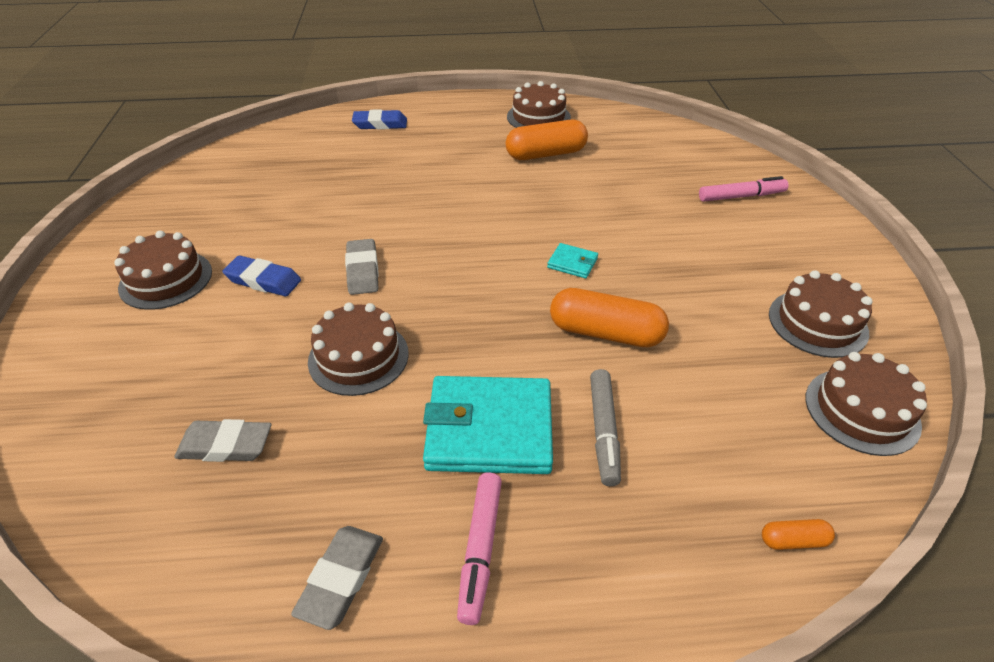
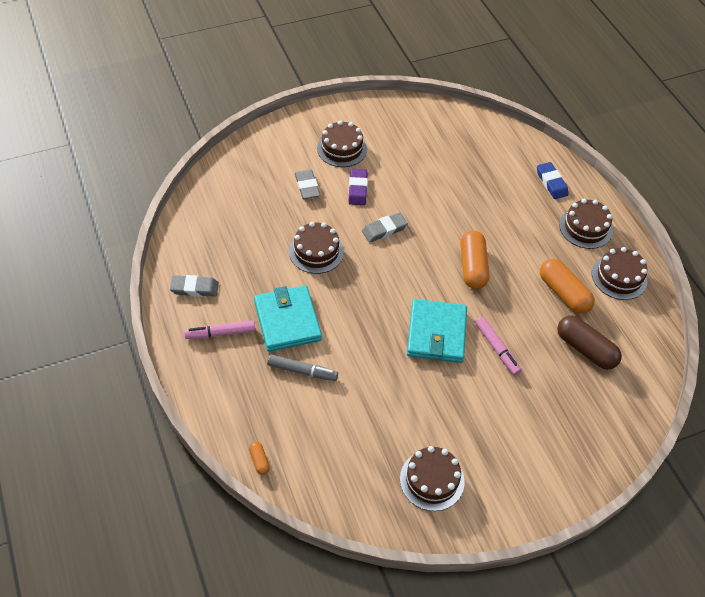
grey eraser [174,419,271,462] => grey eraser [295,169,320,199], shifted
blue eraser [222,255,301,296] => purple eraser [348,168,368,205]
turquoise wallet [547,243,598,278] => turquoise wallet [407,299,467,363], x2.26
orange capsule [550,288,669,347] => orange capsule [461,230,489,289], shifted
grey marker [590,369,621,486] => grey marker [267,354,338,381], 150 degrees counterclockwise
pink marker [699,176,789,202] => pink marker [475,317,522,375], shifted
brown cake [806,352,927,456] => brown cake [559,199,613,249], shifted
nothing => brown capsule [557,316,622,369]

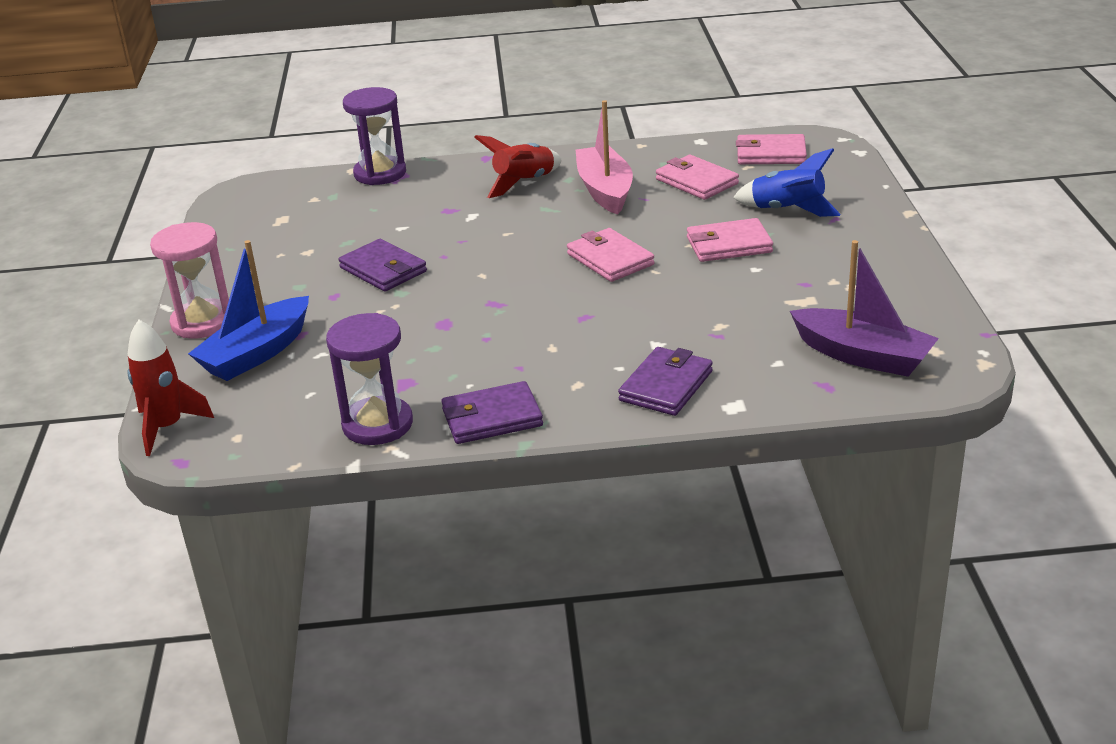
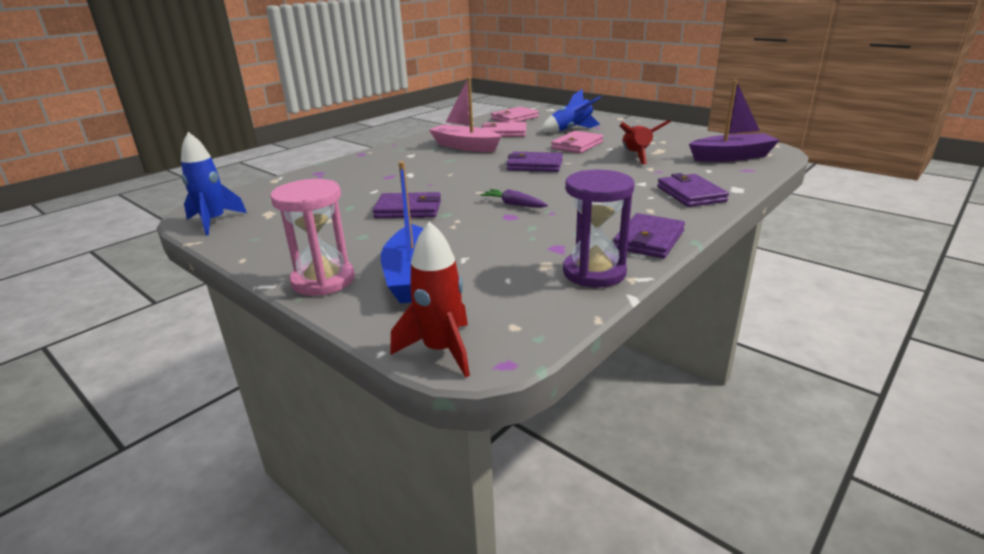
purple hourglass [343,87,406,185] => nothing
red rocket [474,135,562,198] => red rocket [620,120,671,165], shifted
pink wallet [567,228,654,282] => purple wallet [507,152,563,172]
nothing => blue rocket [181,132,247,235]
nothing => purple carrot [481,189,548,208]

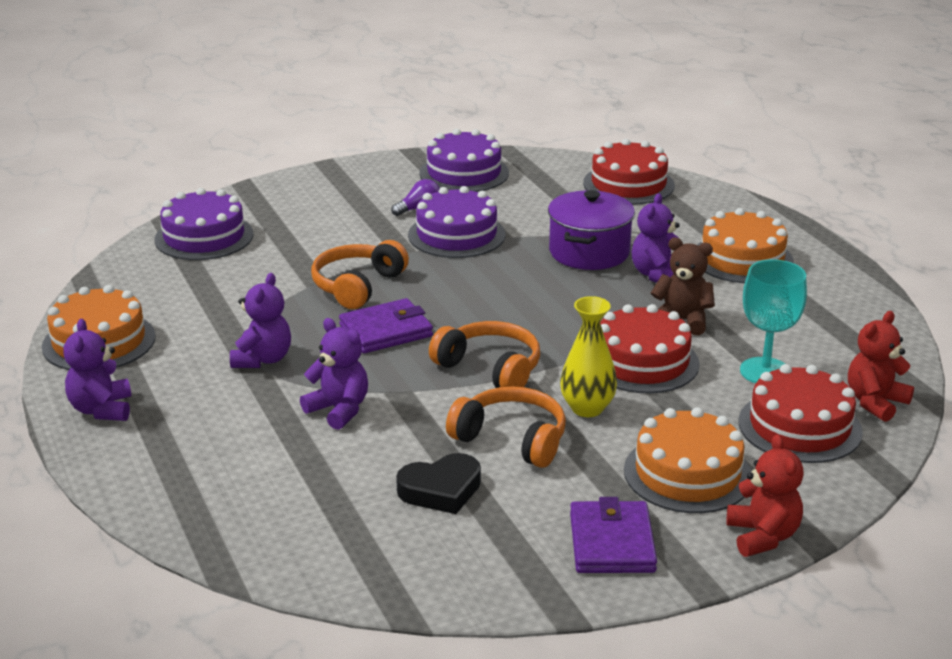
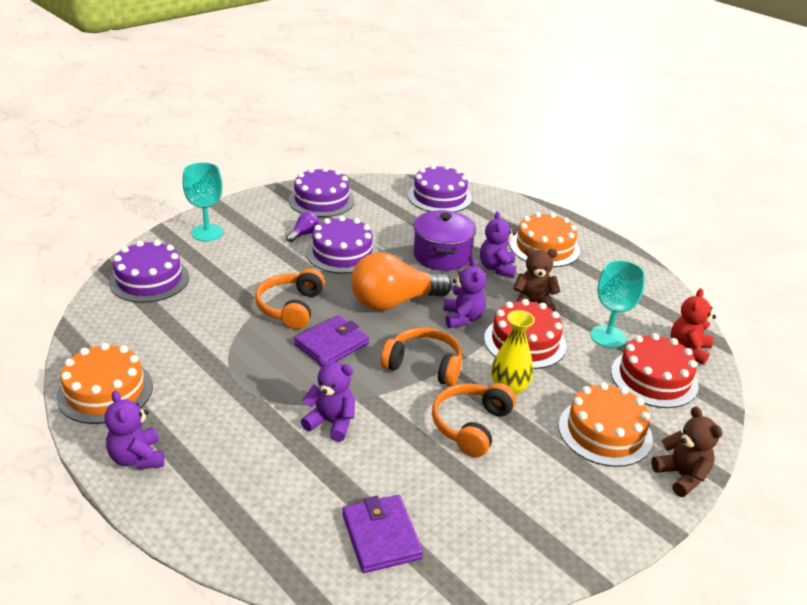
purple teddy bear [230,273,291,368] => purple teddy bear [443,258,486,328], shifted
black heart [396,453,481,514] => nothing
orange headphones [446,386,566,468] => orange headphones [432,383,516,457], 75 degrees counterclockwise
purple wallet [570,497,657,573] => purple wallet [342,495,423,573], shifted
red cake [583,139,675,205] => purple cake [408,164,472,212]
red teddy bear [726,434,804,557] => brown teddy bear [651,406,722,497]
nothing => turquoise goblet [182,162,223,241]
nothing => orange light bulb [351,253,452,311]

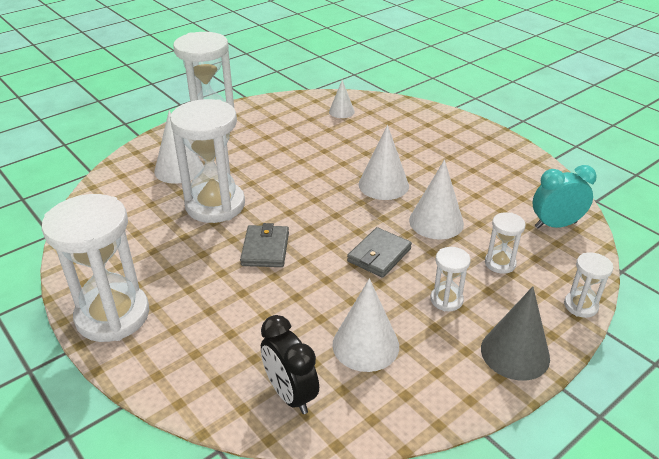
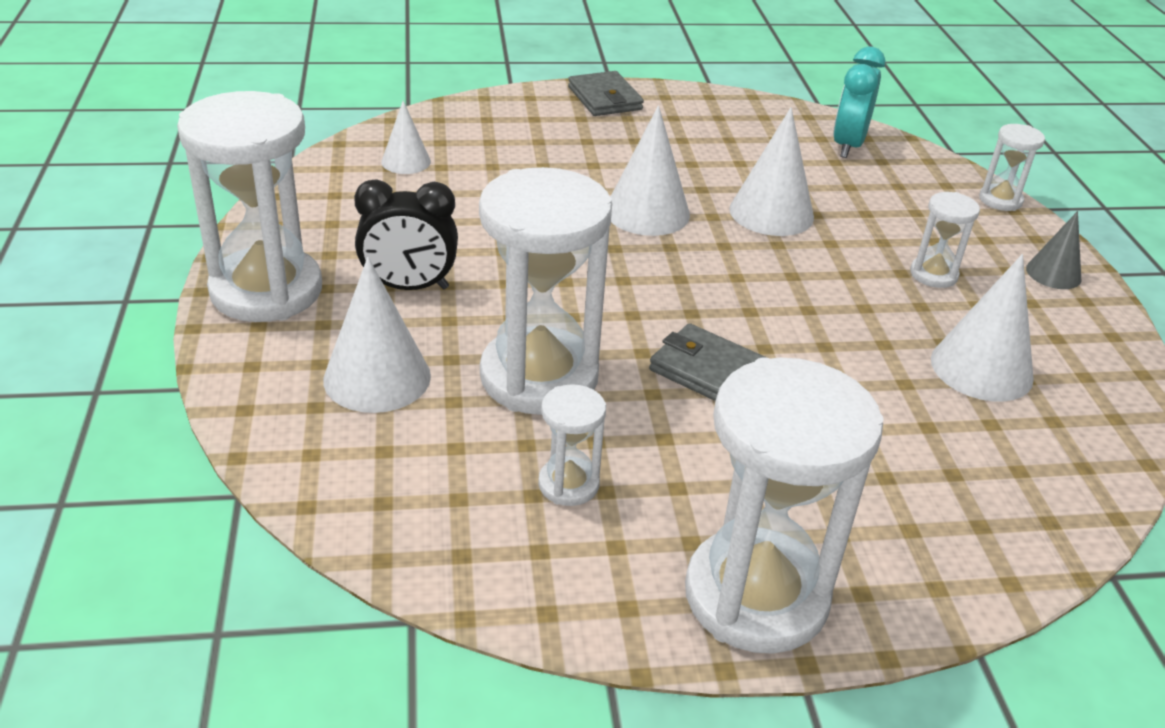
black clock [261,315,319,414] => black clock [354,179,458,290], shifted
grey wallet [347,227,412,278] => grey wallet [568,71,644,116], shifted
grey cone [481,286,550,381] => grey cone [1026,211,1081,289], x0.60
white hourglass [485,212,526,274] => white hourglass [538,384,606,506], shifted

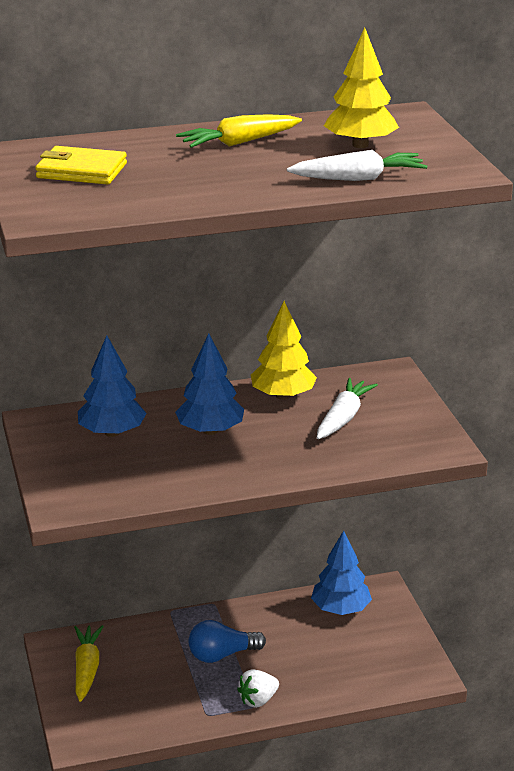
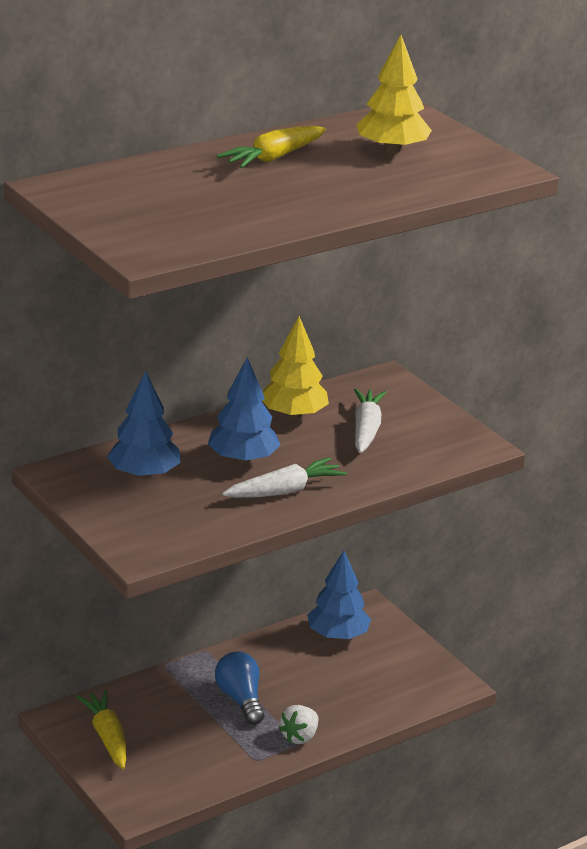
yellow wallet [35,146,127,185] => nothing
blue light bulb [189,620,266,663] => blue light bulb [215,651,264,725], 105 degrees clockwise
white carrot [287,150,427,181] => white carrot [222,457,347,498], shifted

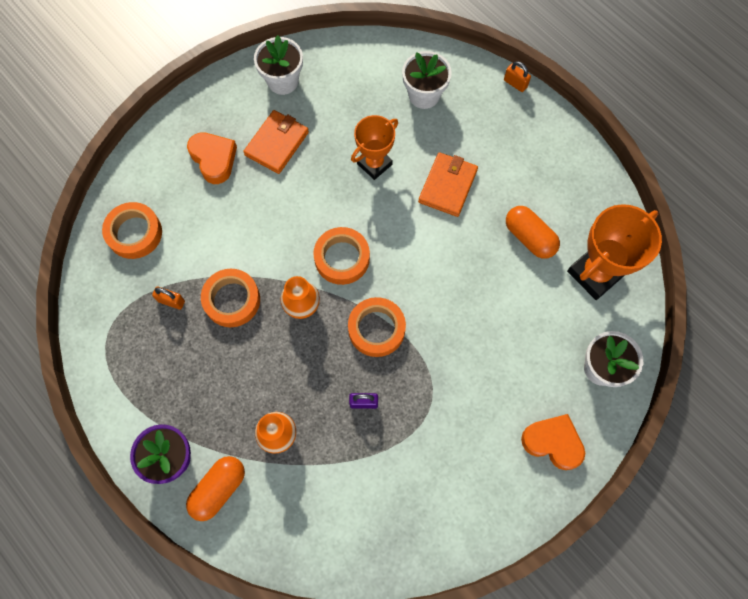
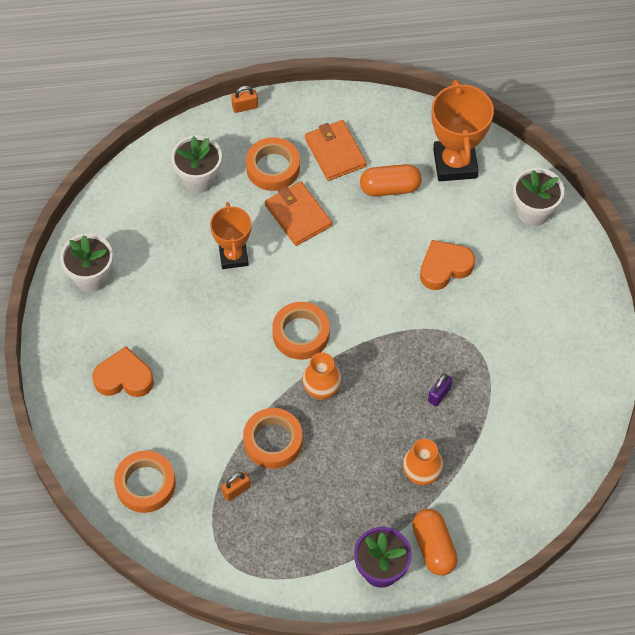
orange wallet [243,110,309,174] => orange wallet [305,120,367,181], shifted
orange tape [348,297,406,357] => orange tape [246,137,300,191], shifted
orange heart [521,414,585,470] => orange heart [420,240,475,290], shifted

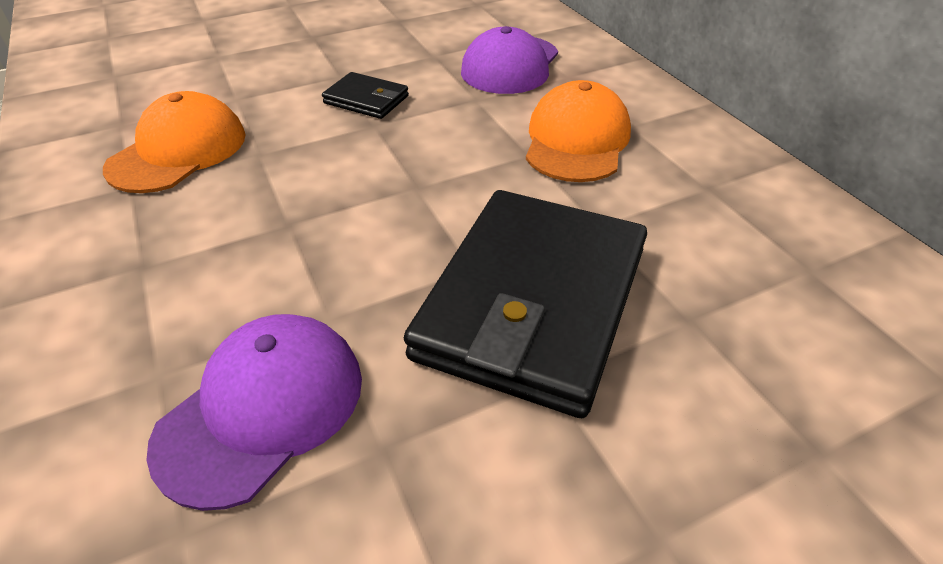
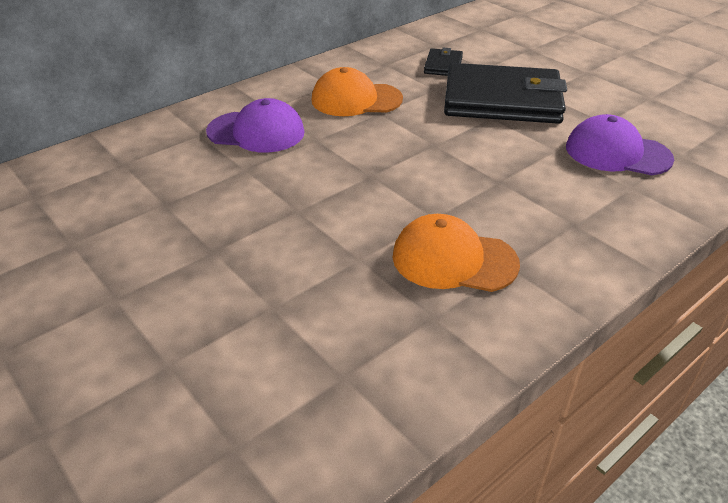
black wallet [322,72,409,119] => black wallet [424,47,463,76], shifted

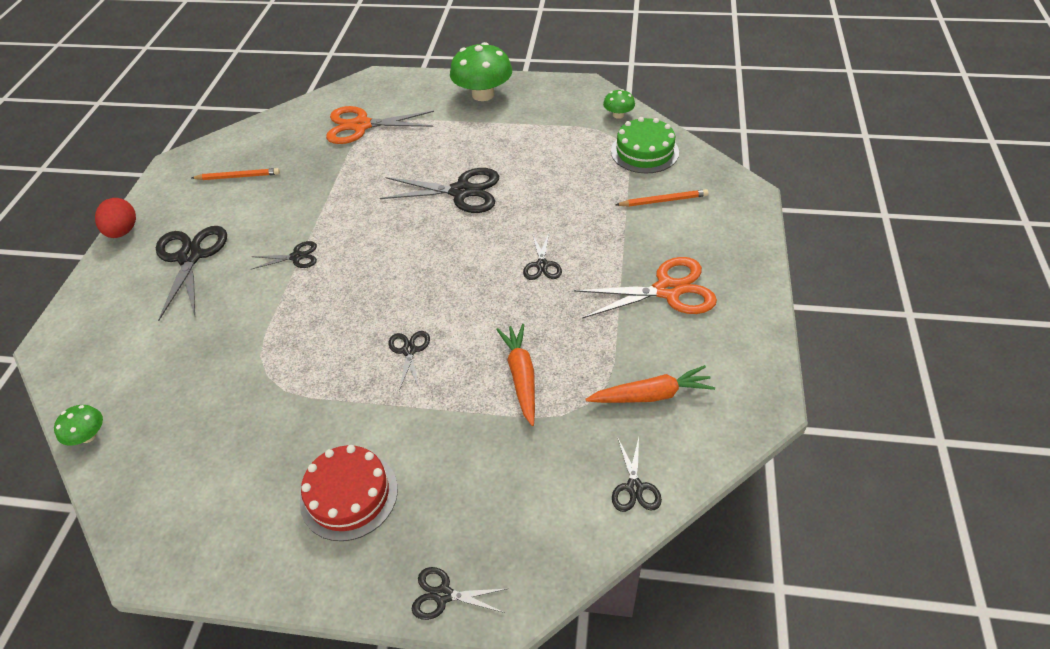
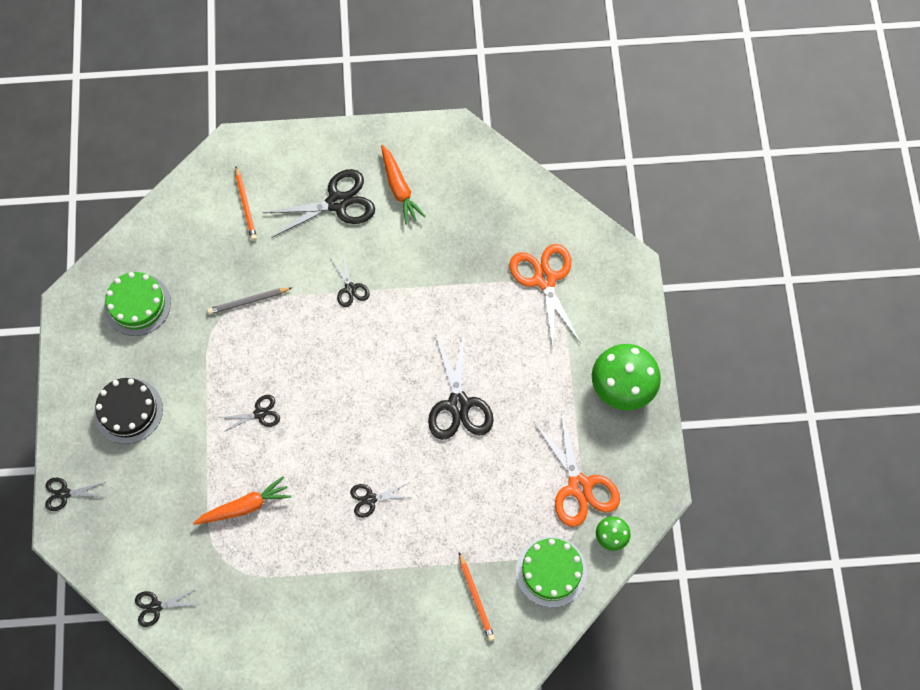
green mushroom [54,405,103,446] => nothing
red egg [95,198,136,238] => nothing
orange pencil [192,168,280,180] => orange pencil [235,167,257,241], shifted
red cake [300,445,398,541] => black cake [94,378,163,444]
black scissors [412,567,506,620] => black scissors [45,478,106,511], 90 degrees counterclockwise
orange scissors [574,257,717,319] => orange scissors [534,411,620,527], shifted
orange carrot [585,365,715,403] => orange carrot [381,145,426,224], shifted
nothing => green cake [104,272,171,336]
nothing => grey pencil [207,287,292,315]

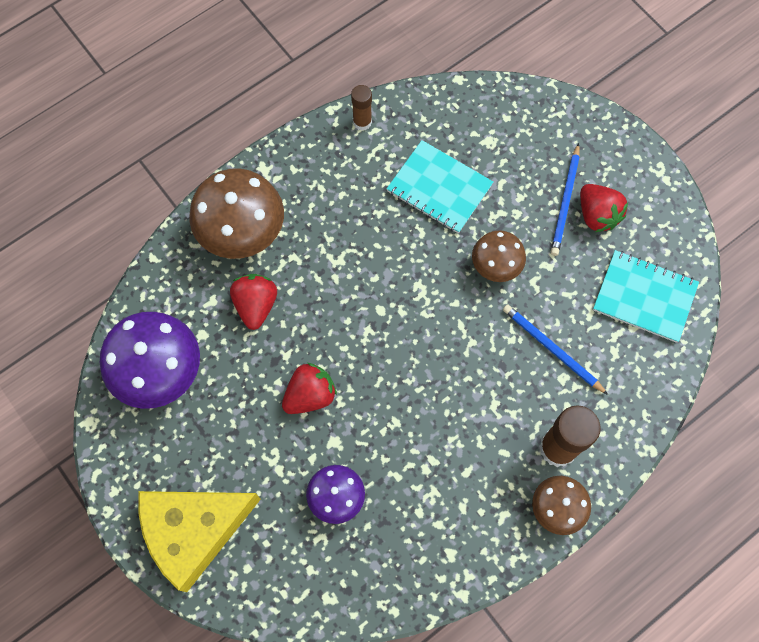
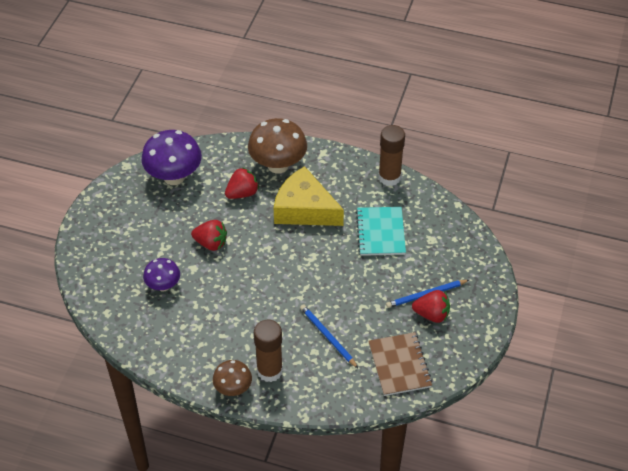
yellow cheese [138,491,261,592] => yellow cheese [274,166,344,226], shifted
brown glue stick [351,85,372,130] => brown glue stick [378,125,405,186], x1.77
brown mushroom [472,230,526,282] => nothing
blue pencil [503,304,608,395] => blue pencil [300,304,358,368], 45 degrees counterclockwise
red strawberry [580,184,628,232] => red strawberry [412,290,450,323], 105 degrees counterclockwise
turquoise notebook [593,250,699,343] => brown notebook [368,332,433,396]

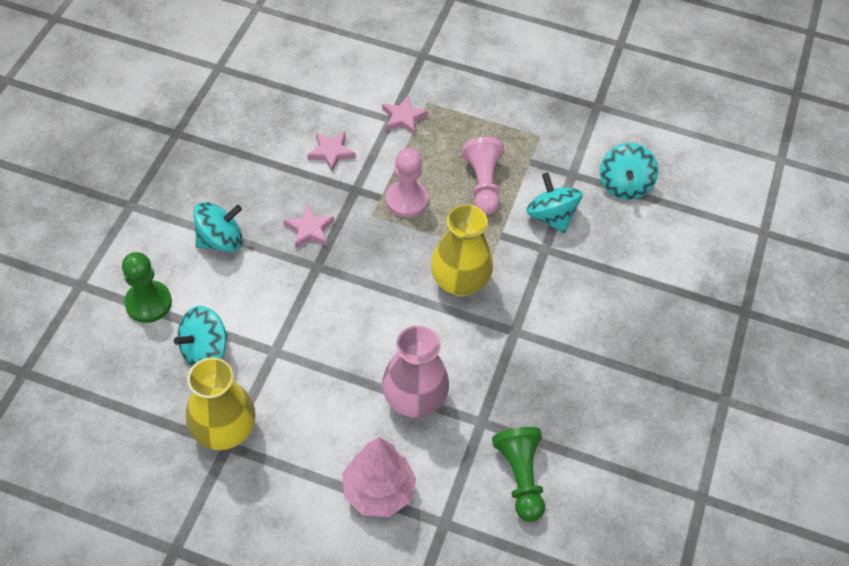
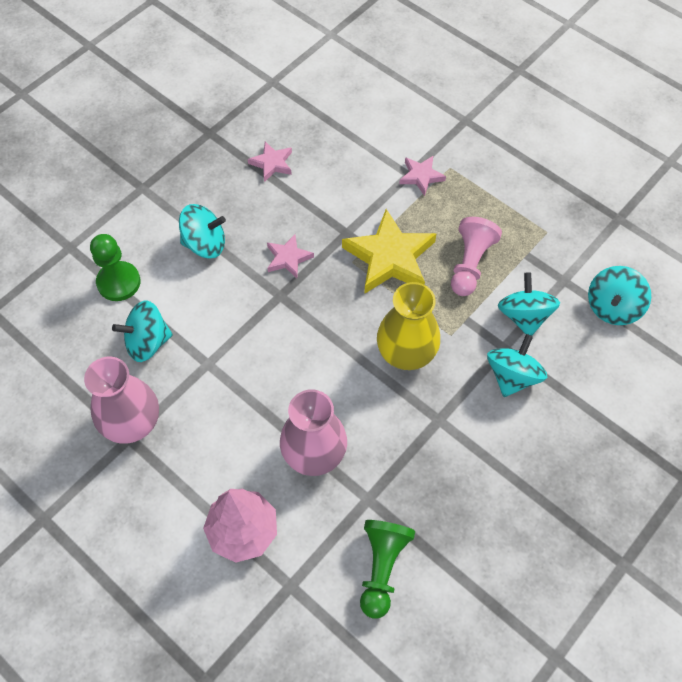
yellow vase [186,357,256,450] => pink vase [84,357,159,444]
pink star [307,132,356,172] => pink star [248,142,292,182], shifted
pink pawn [386,148,428,218] => yellow star [342,209,437,294]
nothing => turquoise spinning top [487,334,547,397]

